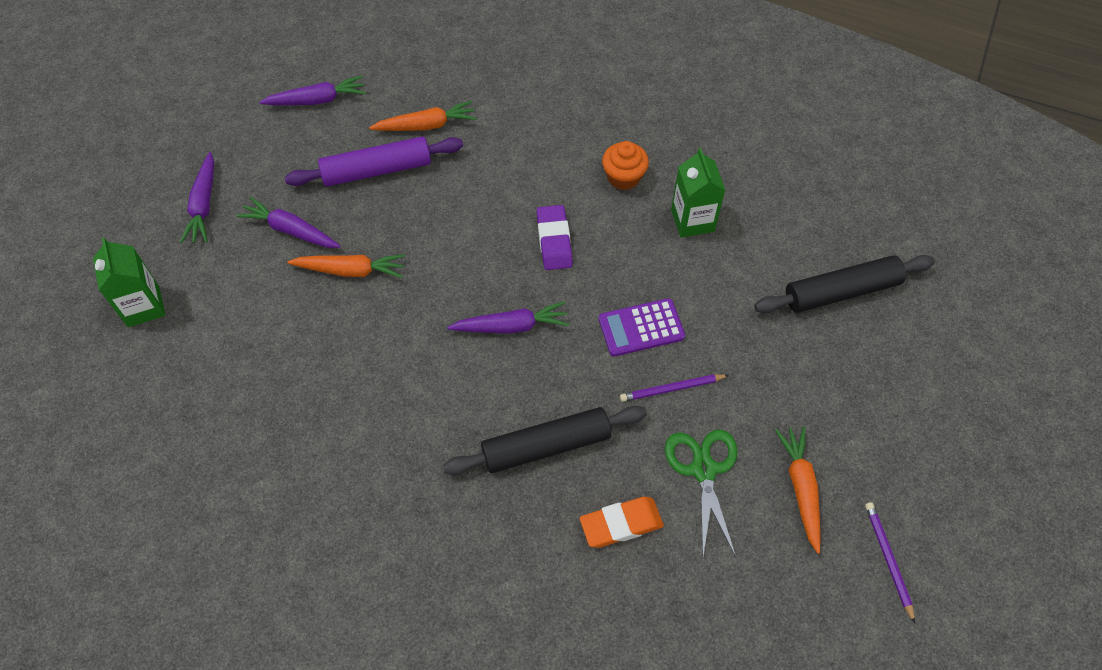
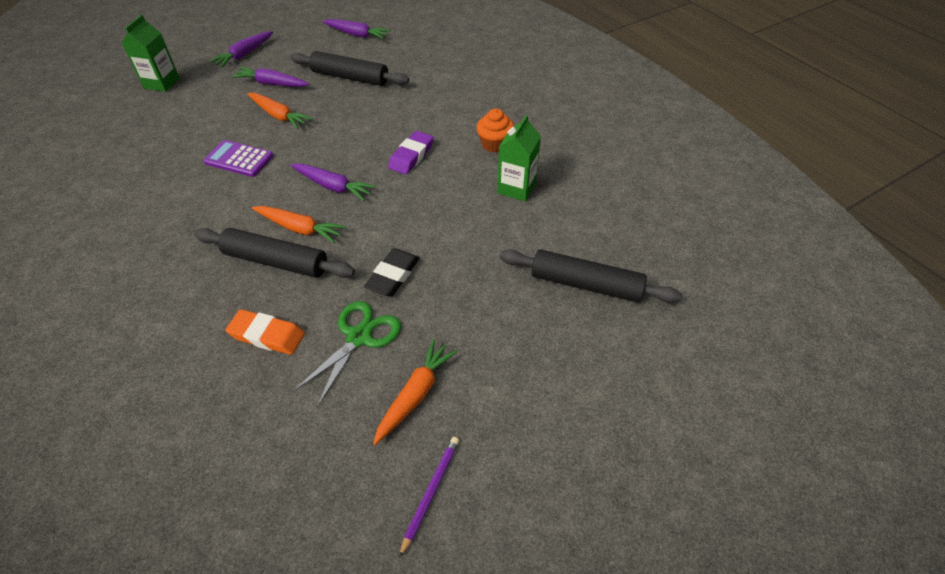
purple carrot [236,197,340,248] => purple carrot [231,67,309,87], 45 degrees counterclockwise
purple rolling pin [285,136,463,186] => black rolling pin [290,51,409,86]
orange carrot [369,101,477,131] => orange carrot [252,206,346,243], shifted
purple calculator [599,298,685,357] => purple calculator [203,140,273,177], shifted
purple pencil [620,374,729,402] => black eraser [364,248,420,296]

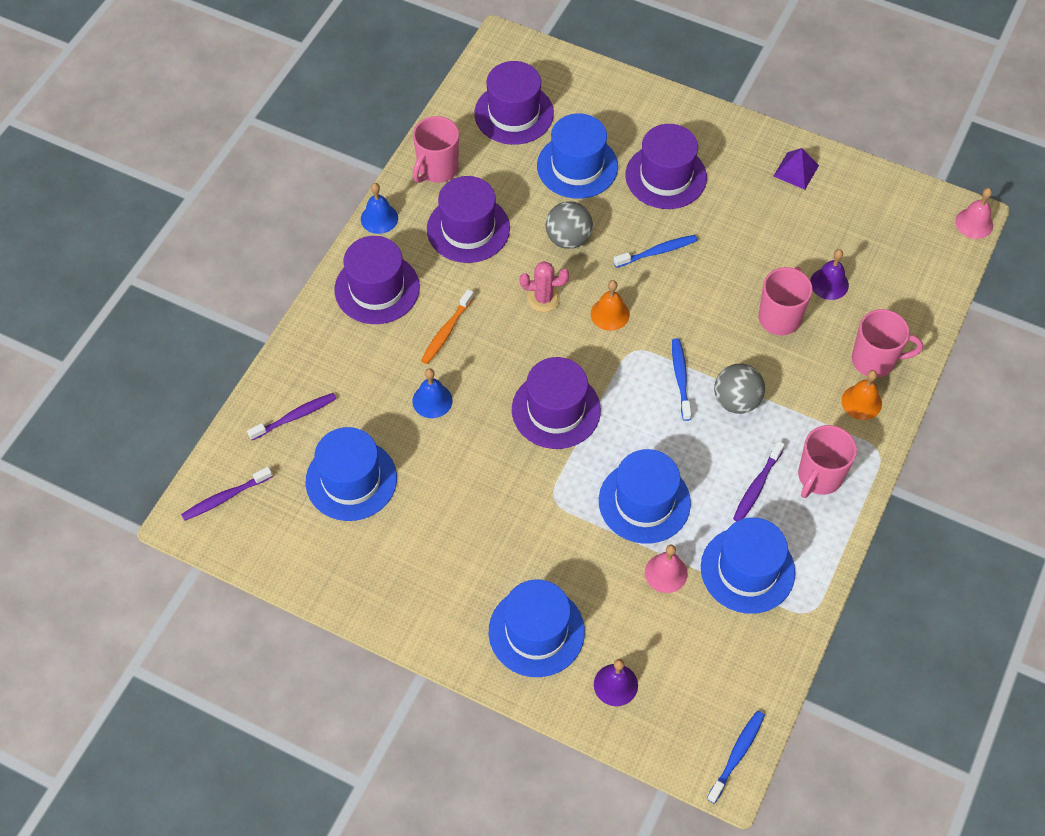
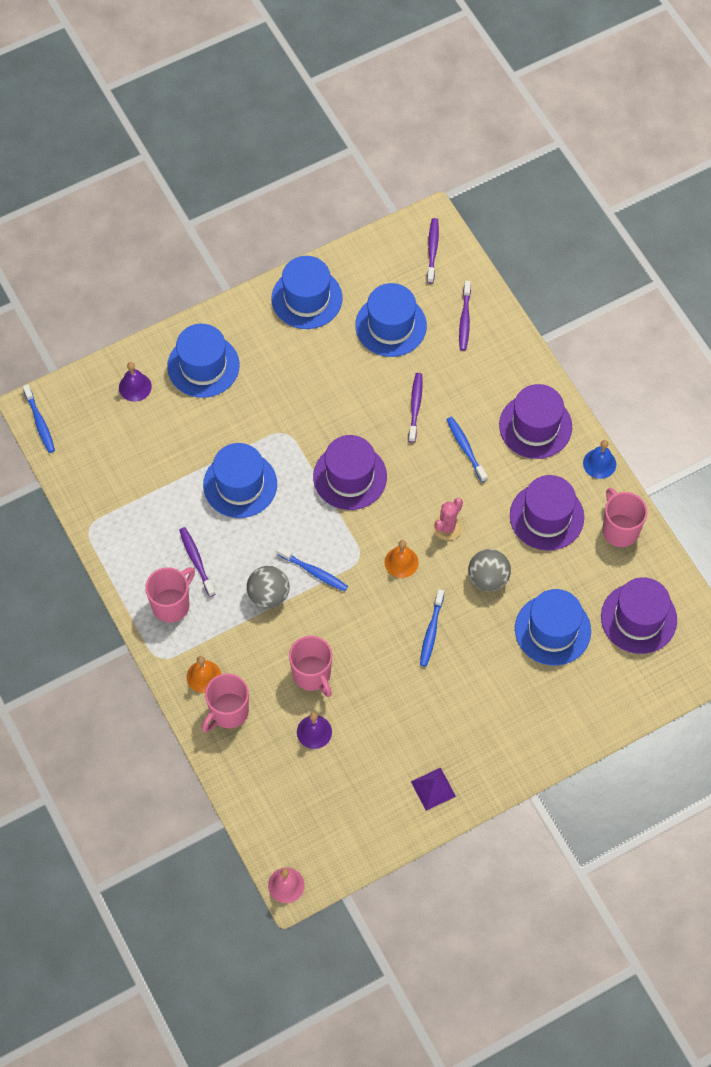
blue bell [412,368,453,418] => purple toothbrush [409,373,423,442]
orange toothbrush [421,289,474,364] => blue toothbrush [446,417,488,482]
purple hat [625,124,707,209] => nothing
pink bell [645,545,687,593] => nothing
blue hat [701,517,795,614] => blue hat [272,256,342,329], shifted
pink mug [798,425,857,498] => pink mug [145,567,195,623], 60 degrees clockwise

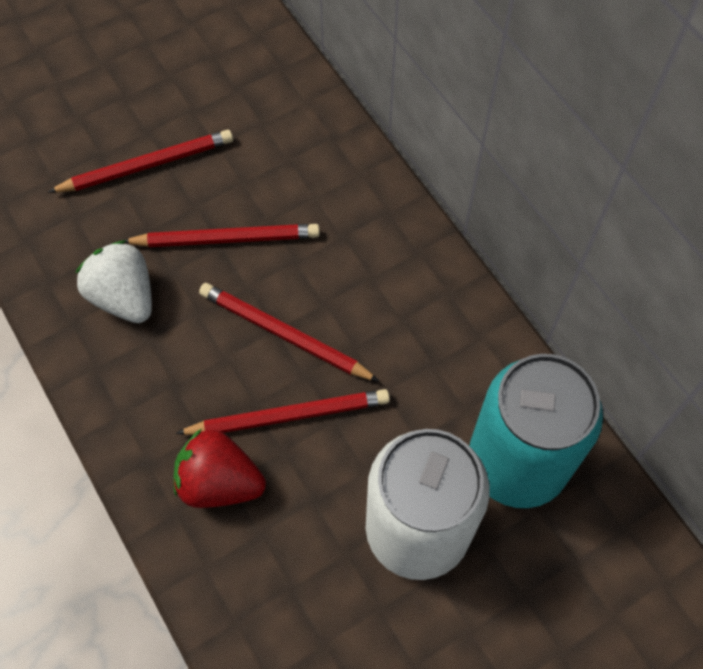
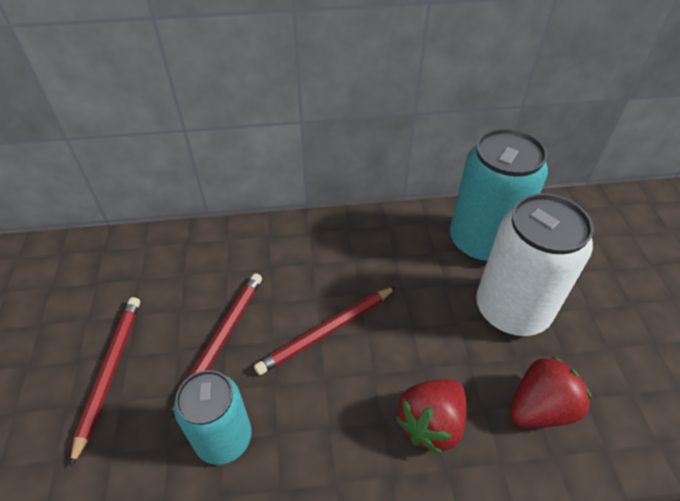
white strawberry [76,241,152,323] => turquoise can [174,370,252,465]
red pencil [176,389,390,435] => nothing
nothing => red strawberry [510,355,592,428]

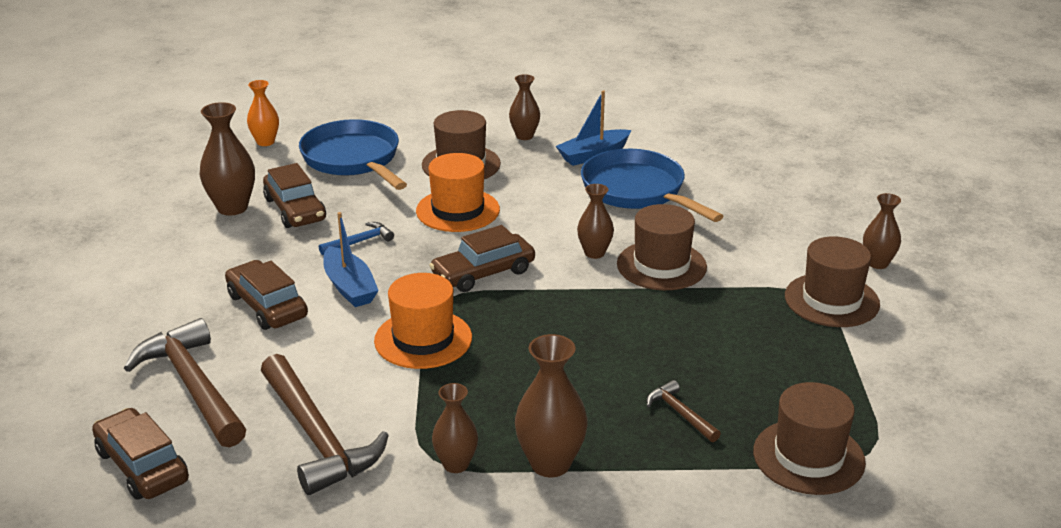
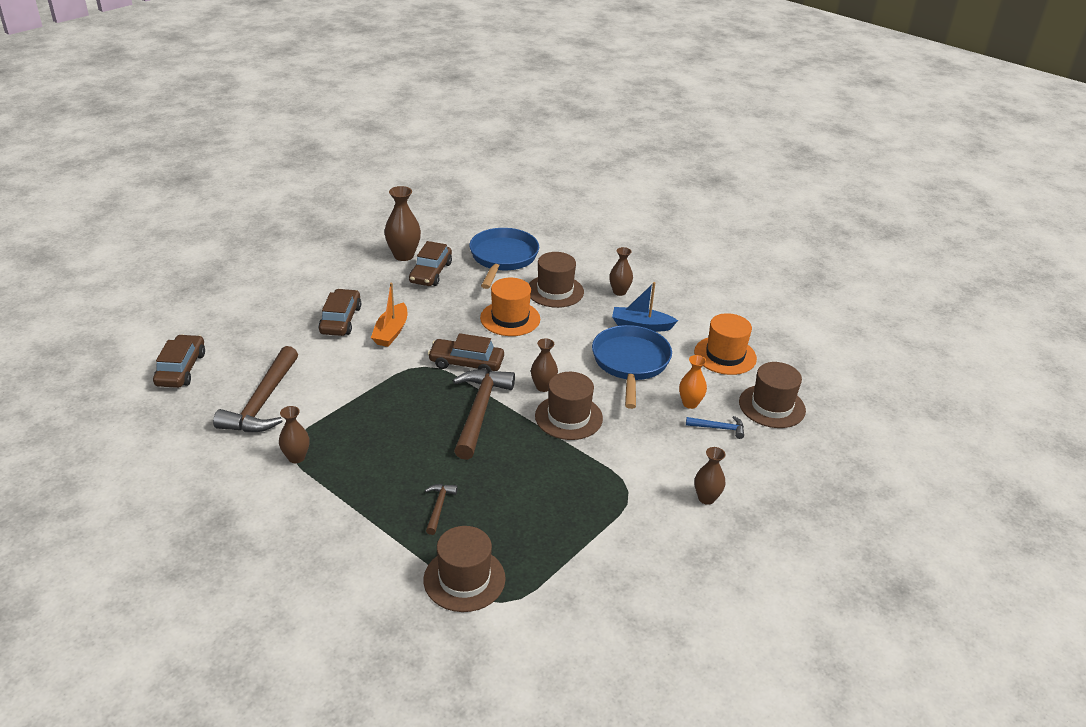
brown hammer [124,318,246,447] => brown hammer [453,369,515,460], shifted
orange vase [247,80,279,146] => orange vase [679,355,707,409], shifted
blue hammer [319,222,394,255] => blue hammer [686,416,744,439], shifted
blue boat [323,212,379,307] => orange boat [371,283,407,347]
orange hat [374,273,472,369] => orange hat [694,313,757,375], shifted
brown vase [515,334,588,477] => nothing
brown hat [785,236,880,327] => brown hat [739,362,806,428], shifted

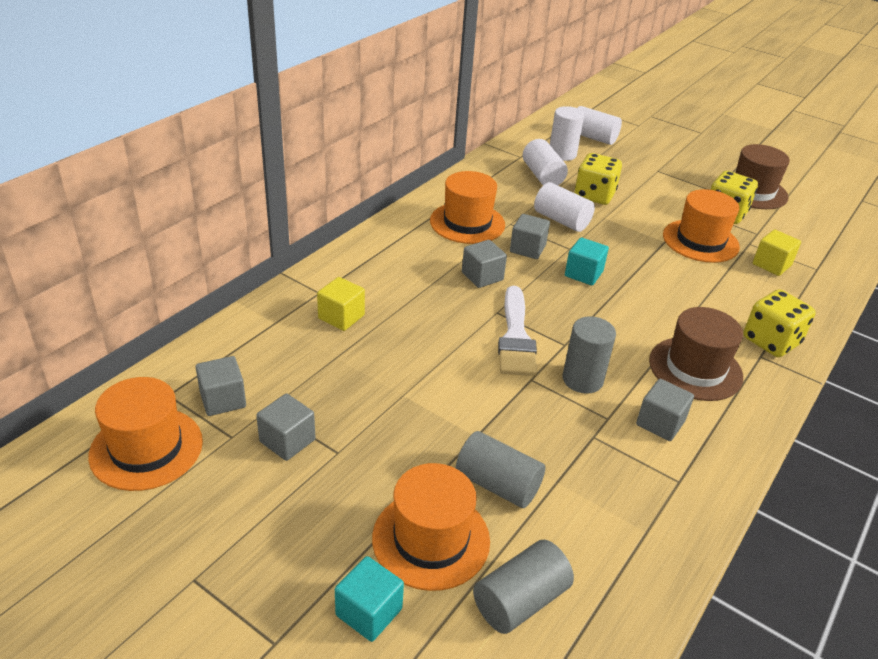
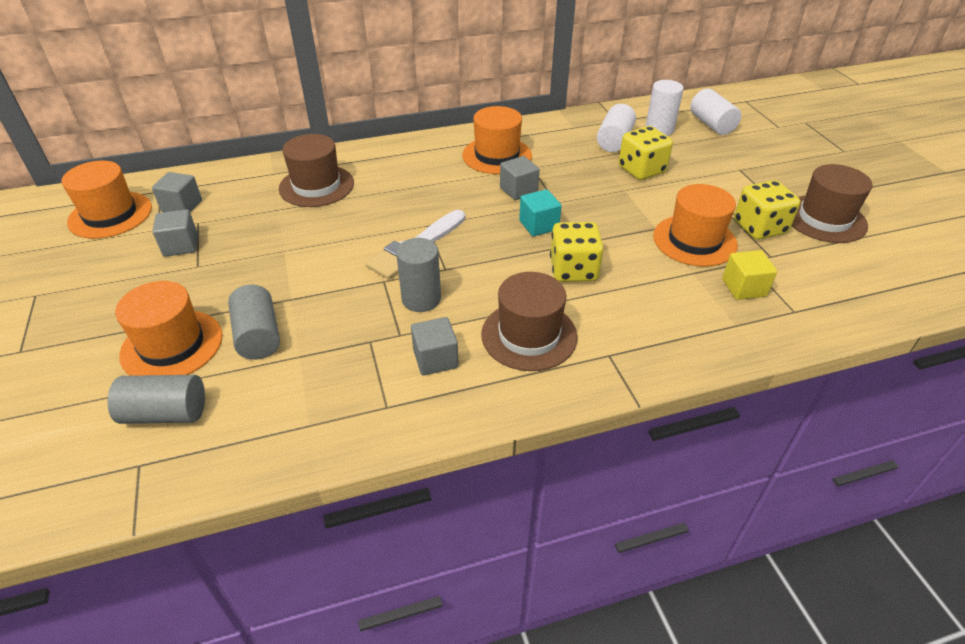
yellow cube [317,277,365,331] => brown hat [279,134,354,207]
turquoise cube [335,556,404,642] => nothing
grey cube [462,240,507,288] => nothing
white cylinder [534,182,595,232] => nothing
yellow dice [743,289,816,357] => yellow dice [550,222,604,282], shifted

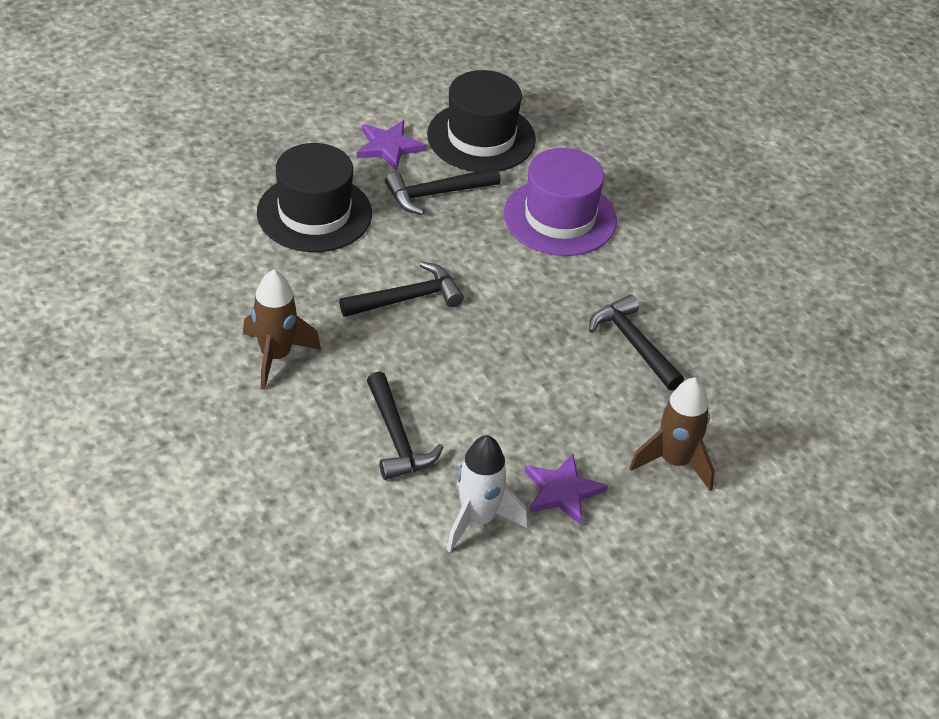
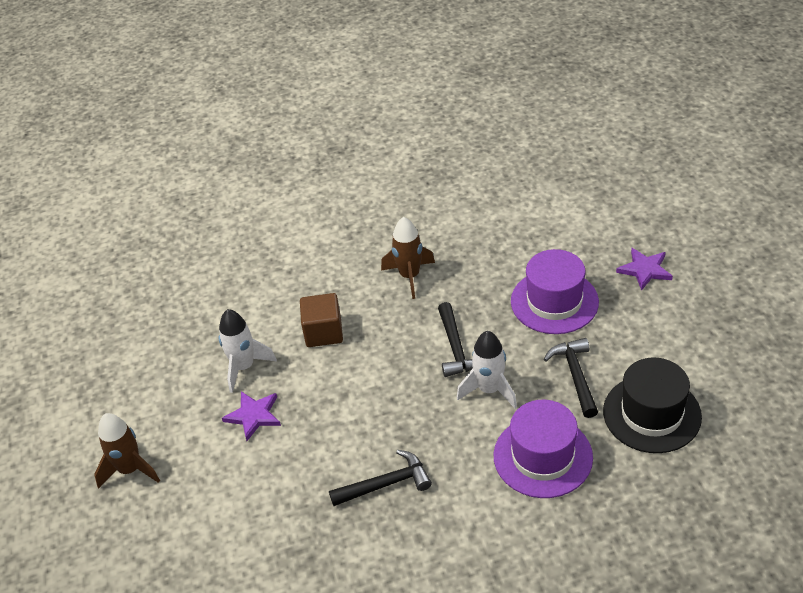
black hat [257,143,372,252] => purple hat [511,249,599,334]
purple star [356,120,426,171] => purple star [616,248,673,291], shifted
black hammer [367,371,443,480] => brown cube [300,293,343,347]
brown rocket [629,377,715,491] => brown rocket [94,413,160,489], shifted
nothing => white rocket [457,331,517,409]

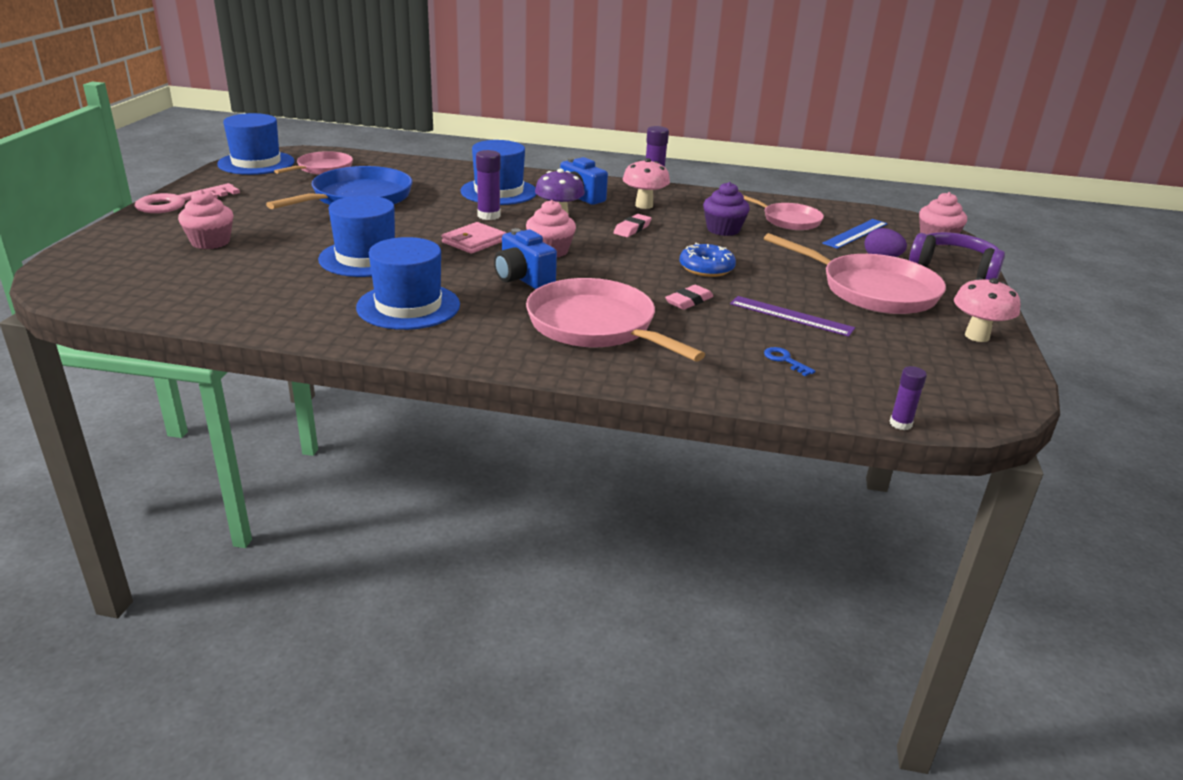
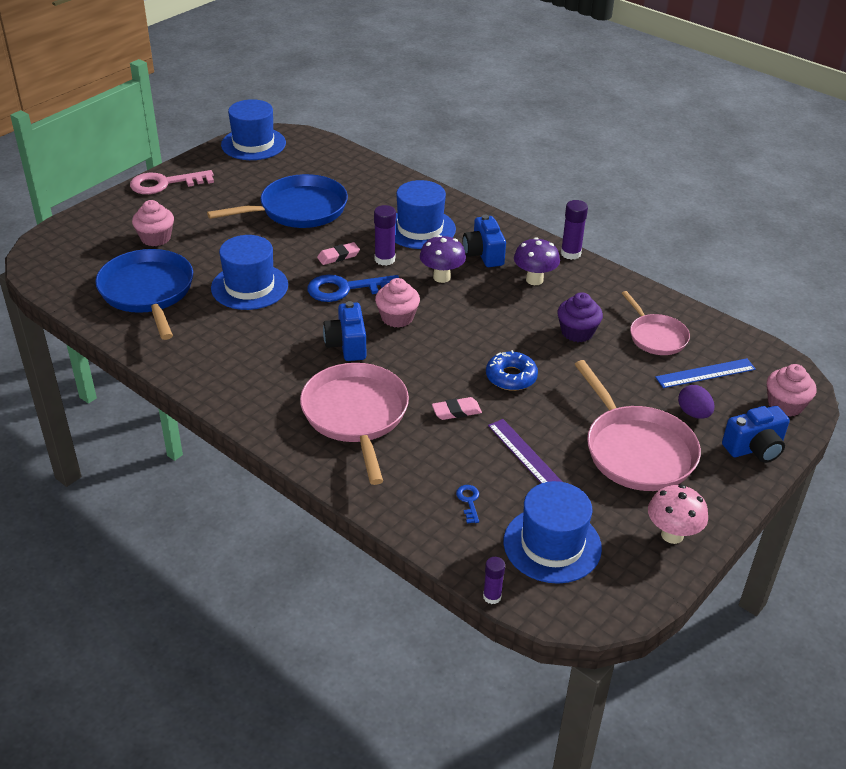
pink pan [274,151,353,175] => nothing
blue hat [356,237,460,330] => blue hat [503,481,602,584], shifted
pink wallet [442,222,506,254] => blue key [307,275,399,302]
pink eraser [614,214,652,237] => pink eraser [317,242,360,265], shifted
pink mushroom [623,158,670,209] => purple mushroom [514,237,560,285]
purple headphones [909,232,1005,280] => blue camera [722,406,790,463]
nothing => blue pan [95,249,193,340]

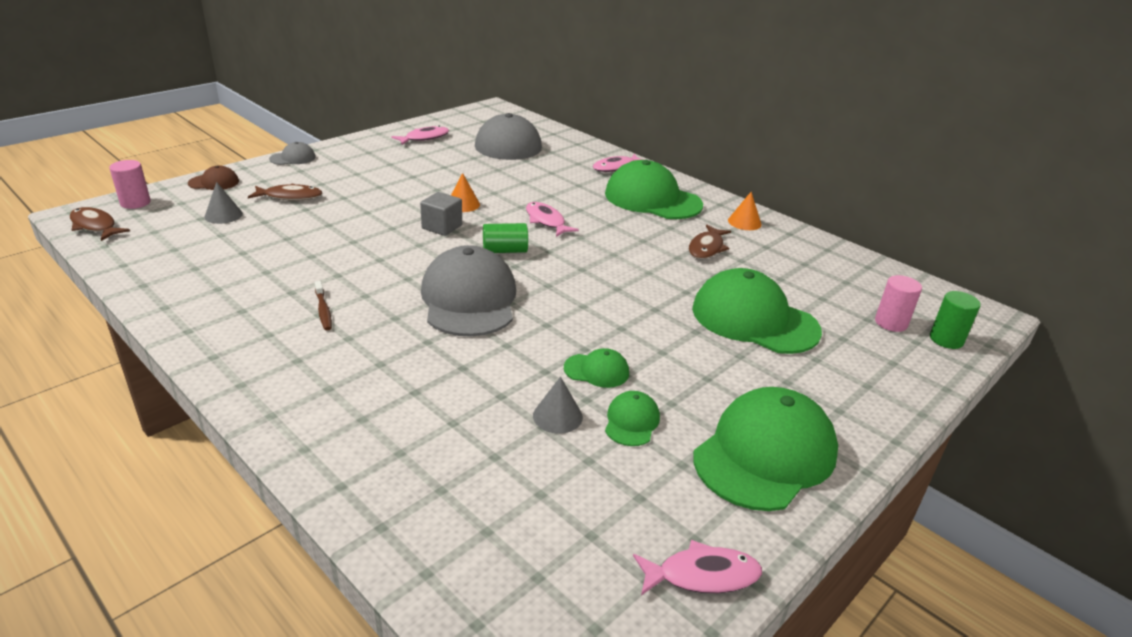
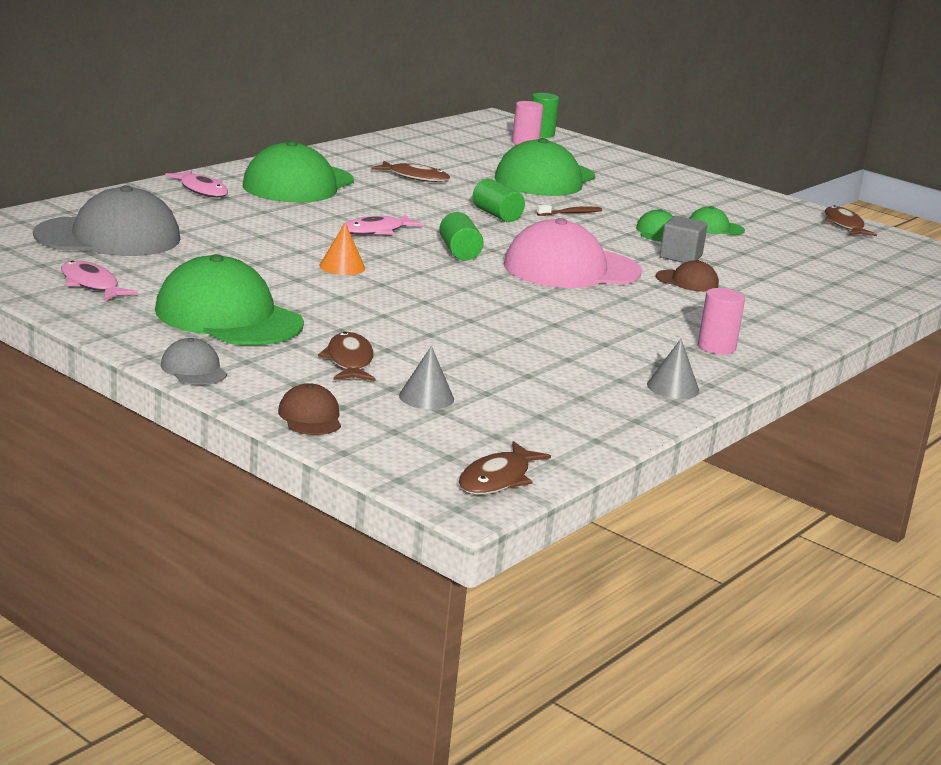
pink cylinder [109,160,151,209] => pink cylinder [698,288,745,354], shifted
brown toothbrush [315,281,332,330] => brown toothbrush [537,205,602,216], shifted
grey cube [420,192,462,236] => grey cube [660,216,708,263], shifted
grey cap [421,245,516,337] => pink cap [504,218,642,288]
grey cone [533,377,583,434] => grey cone [647,339,699,399], shifted
pink fish [633,540,762,595] => brown fish [825,205,877,236]
green cap [693,387,838,511] => green cap [155,254,304,345], shifted
orange cone [728,192,762,230] => nothing
nothing => green cylinder [473,178,525,222]
nothing => brown cap [656,260,719,292]

